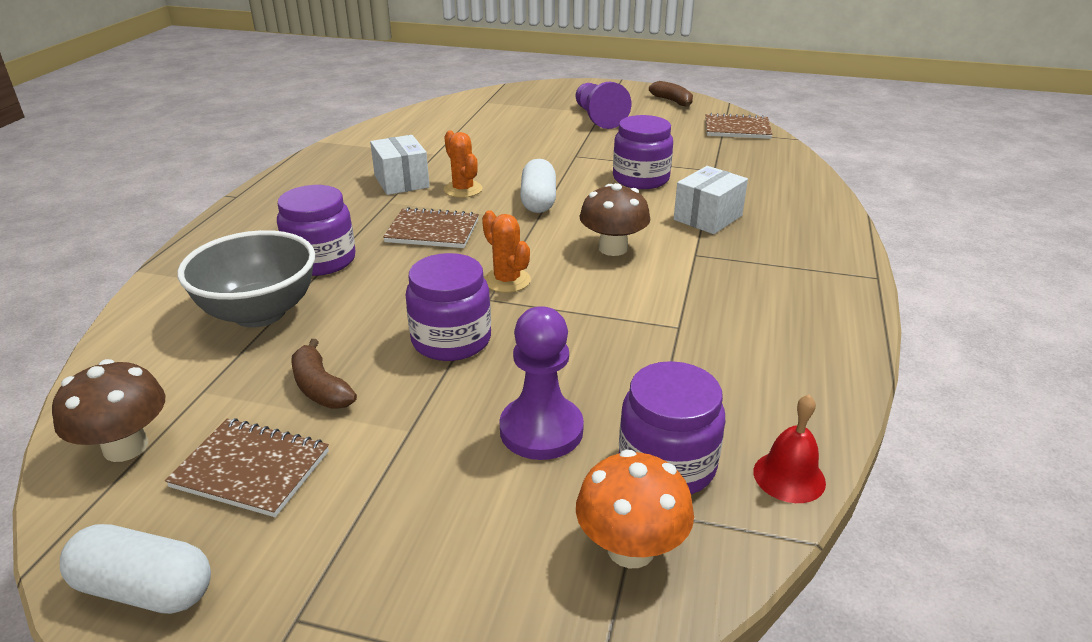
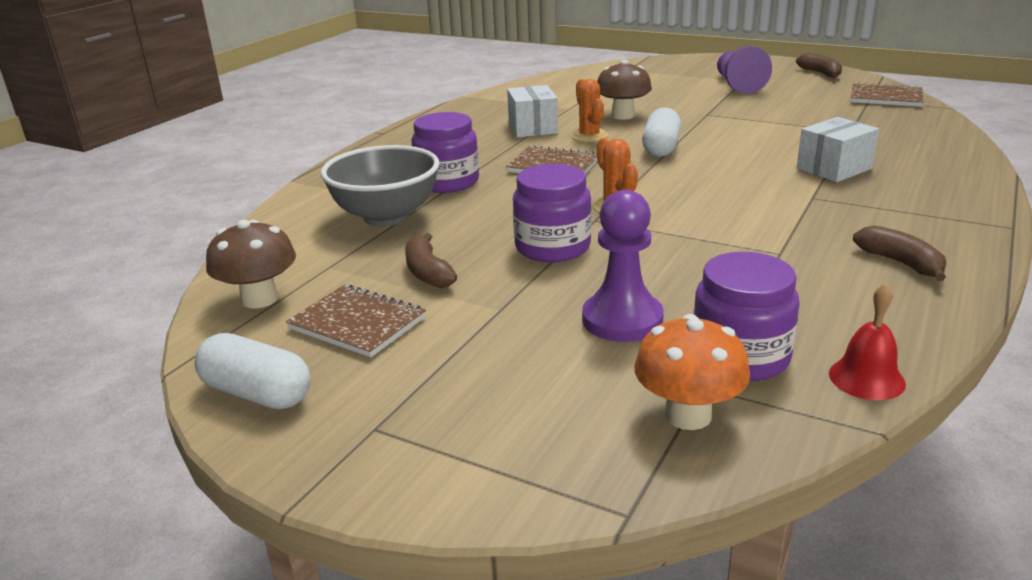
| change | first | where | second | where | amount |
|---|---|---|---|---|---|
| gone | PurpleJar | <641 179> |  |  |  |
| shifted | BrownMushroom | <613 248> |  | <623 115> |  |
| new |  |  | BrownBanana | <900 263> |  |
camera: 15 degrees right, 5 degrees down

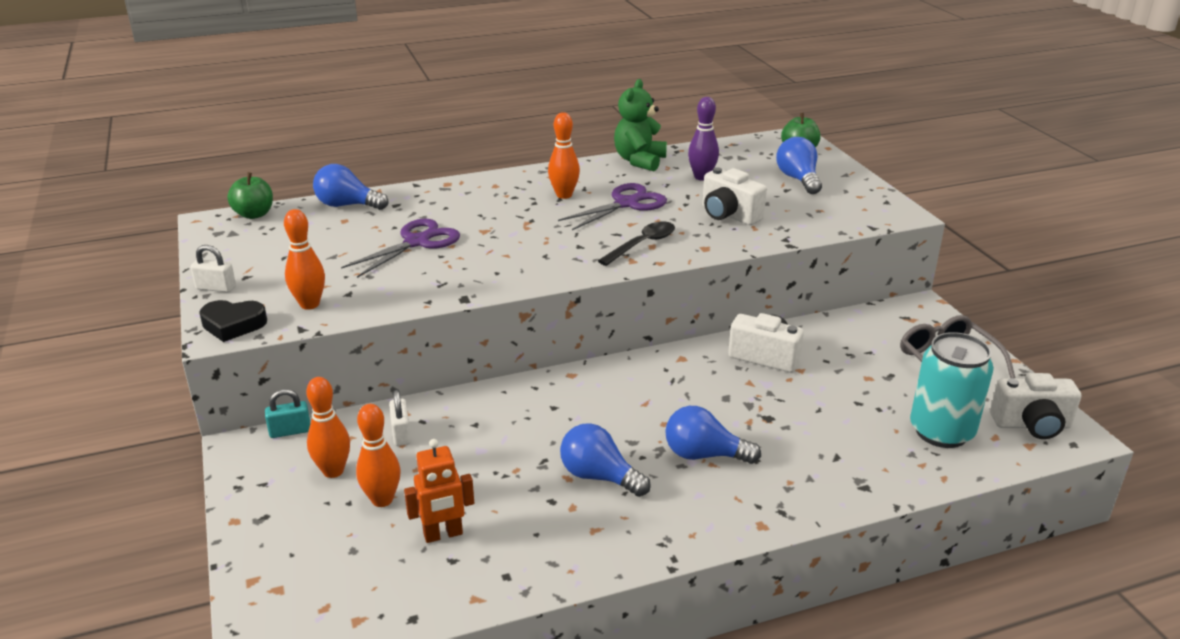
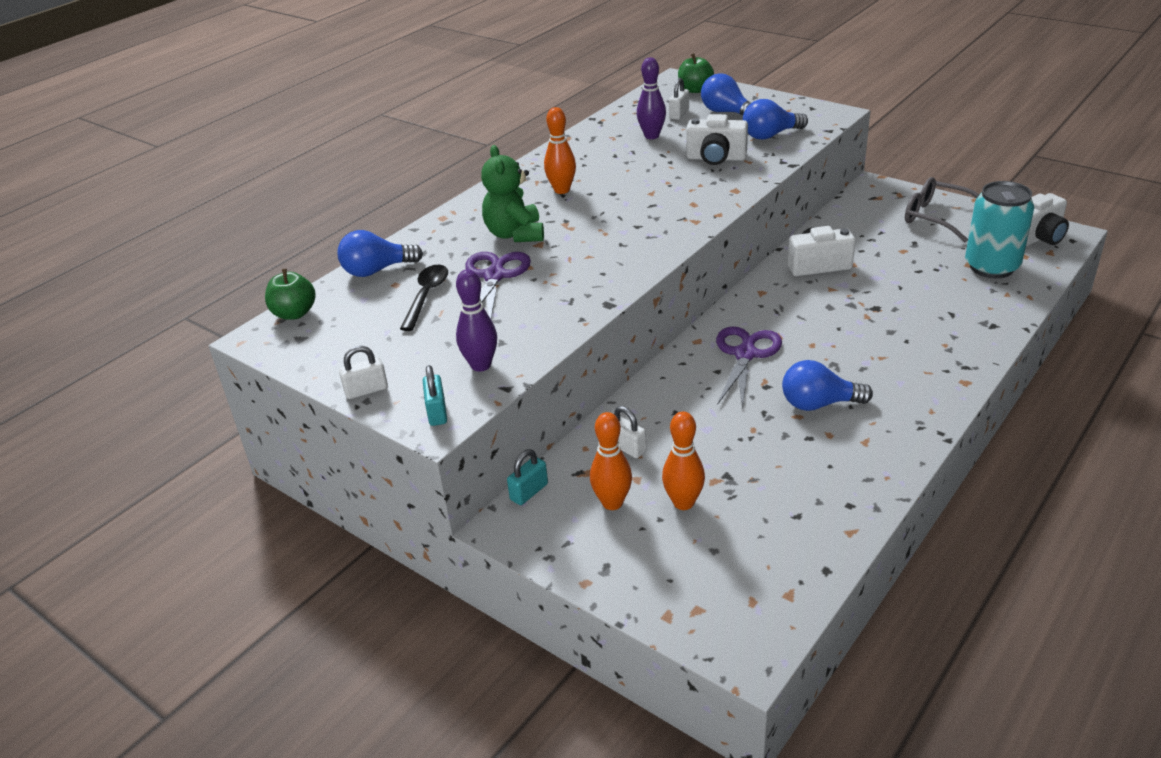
| change | first | where | second | where | amount |
|---|---|---|---|---|---|
| shifted | GreenTeddyBear | <639 161> |  | <515 234> |  |
| shifted | PurpleScissors | <626 204> |  | <745 354> |  |
| repainted | OrangeBowlingPin | <309 304> | PurpleBowlingPin | <481 365> |  |
| shifted | BlackSpoon | <642 244> |  | <426 296> |  |
| swapped | BlackHeart | <233 325> | TurquoisePadlock | <437 412> |  |
| shifted | BlueLightBulb | <704 455> |  | <770 135> |  |
| gone | OrangeRobot | <443 534> |  |  |  |
| new |  |  | WhitePadlock | <679 114> |  |
camera: 30 degrees left, 5 degrees up

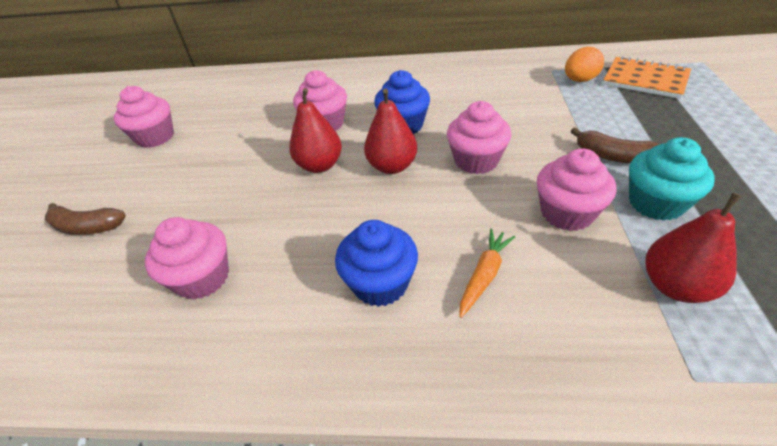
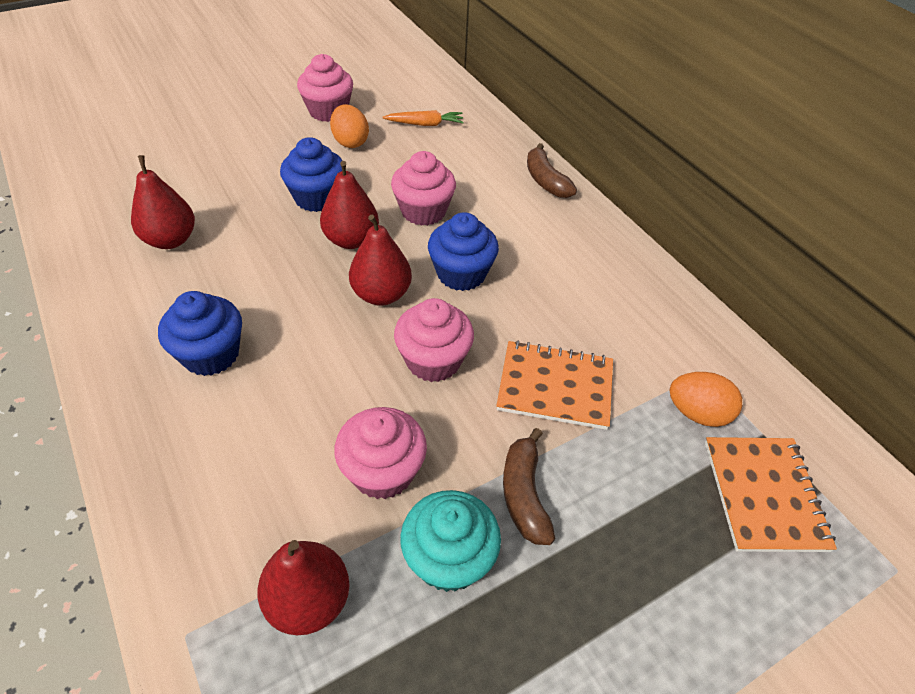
| change | first | where | second | where | amount |
|---|---|---|---|---|---|
| shifted | BrownBanana | <87 227> |  | <545 180> |  |
| swapped | PinkCupcake | <202 278> | RedPear | <171 240> |  |
| shifted | OrangeCarrot | <484 275> |  | <425 124> |  |
| new |  |  | OrangeEgg | <350 142> |  |
| new |  |  | BlueCupcake | <317 198> |  |
| new |  |  | OrangeNotebook | <555 386> |  |
camera: 50 degrees right, 5 degrees up

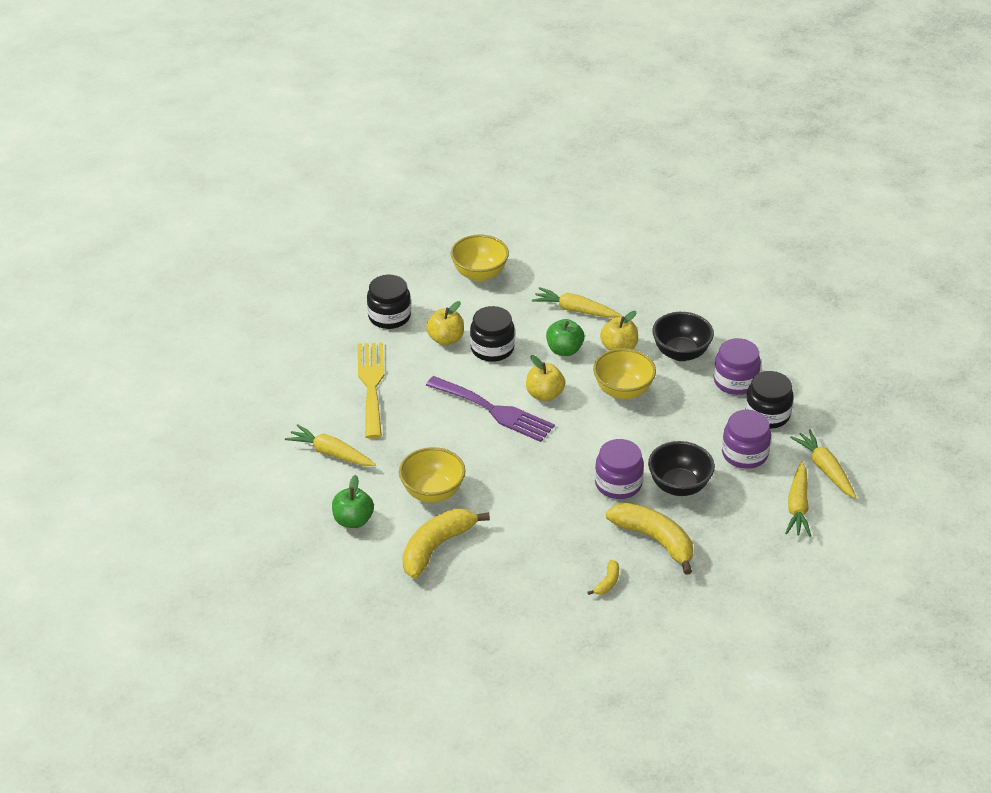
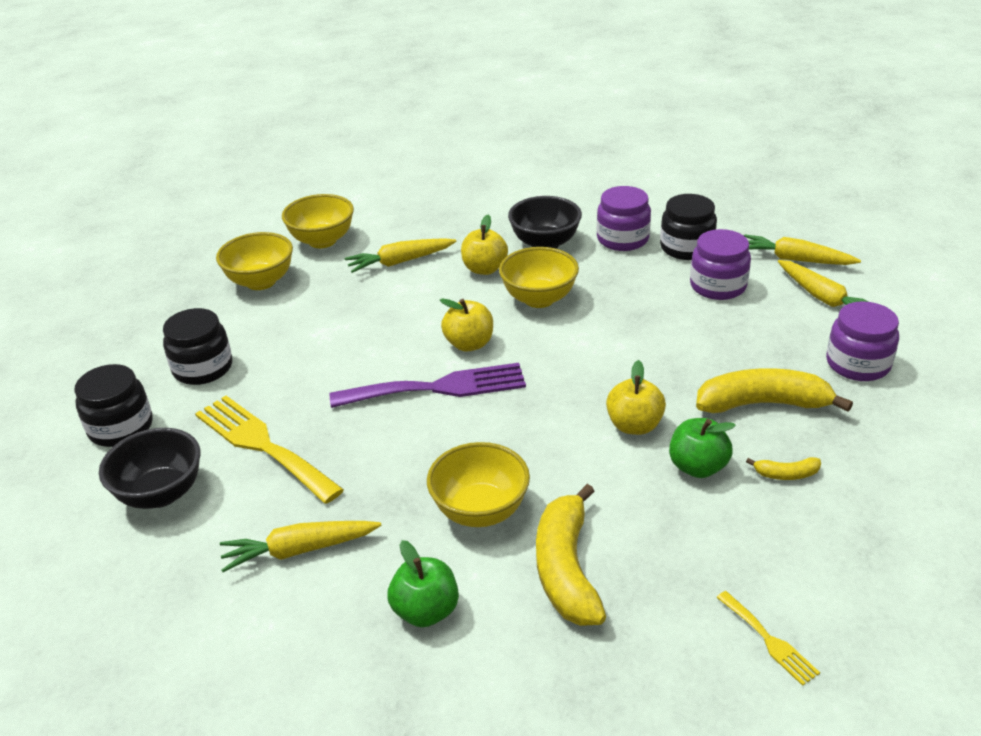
| change | first | where | second | where | amount |
|---|---|---|---|---|---|
| shifted | YellowApple | <446 339> |  | <634 425> |  |
| shifted | BlackJar | <492 348> |  | <121 427> |  |
| shifted | GreenApple | <564 350> |  | <697 467> |  |
| shifted | PurpleJar | <618 484> |  | <857 364> |  |
| shifted | BlackBowl | <679 486> |  | <161 493> |  |
| rotated | YellowBanana | <607 582> |  | <786 474> | 105 degrees clockwise |
| new |  |  | YellowBowl | <322 241> |  |
| new |  |  | YellowFork | <769 640> |  |
camera: 40 degrees left, 5 degrees down

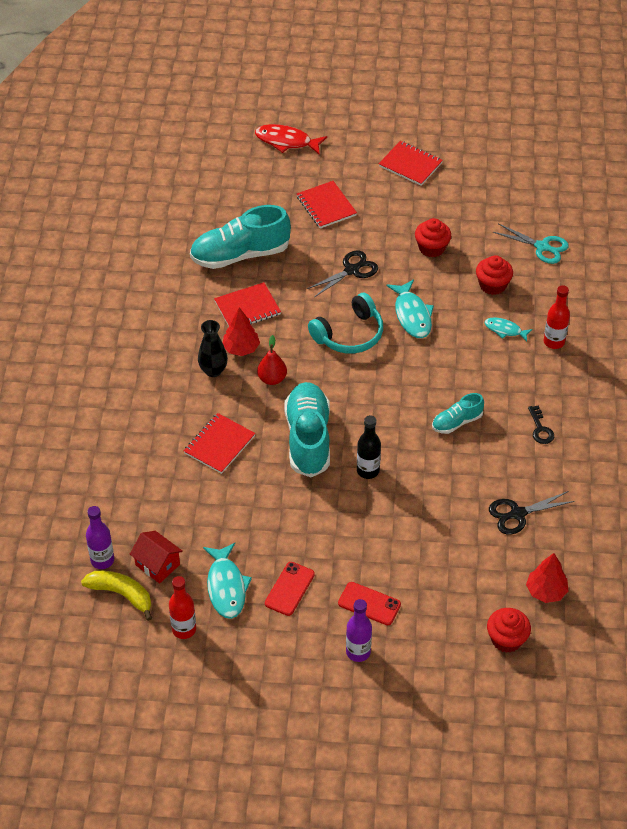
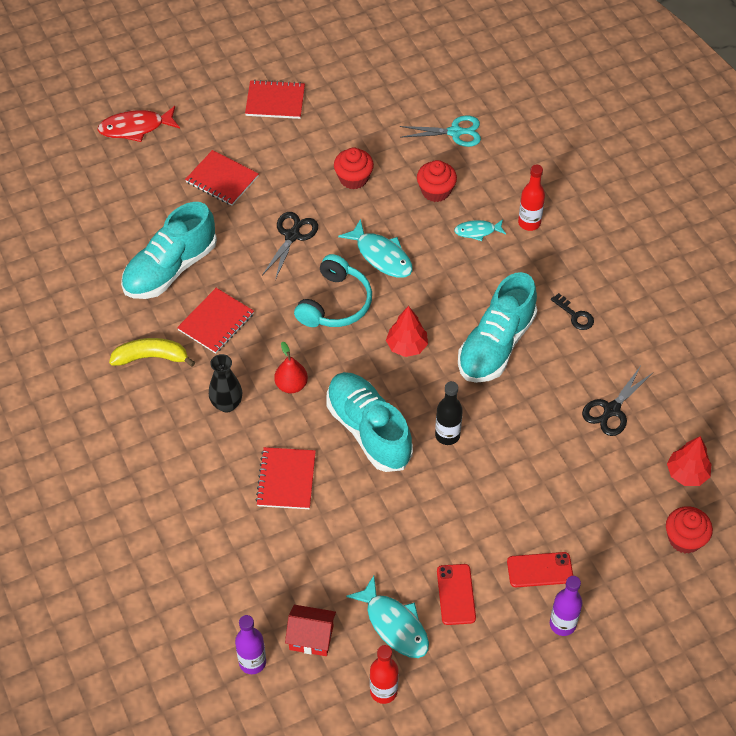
| change | first | where | second | where | amount |
|---|---|---|---|---|---|
| shifted | RedTree | <241 348> |  | <406 346> |  |
| scaled | TurquoiseShoe | <457 422> |  | <496 345> | x1.93 |
| shifted | YellowBanana | <121 594> |  | <151 357> |  |
camera: 30 degrees left, 5 degrees up

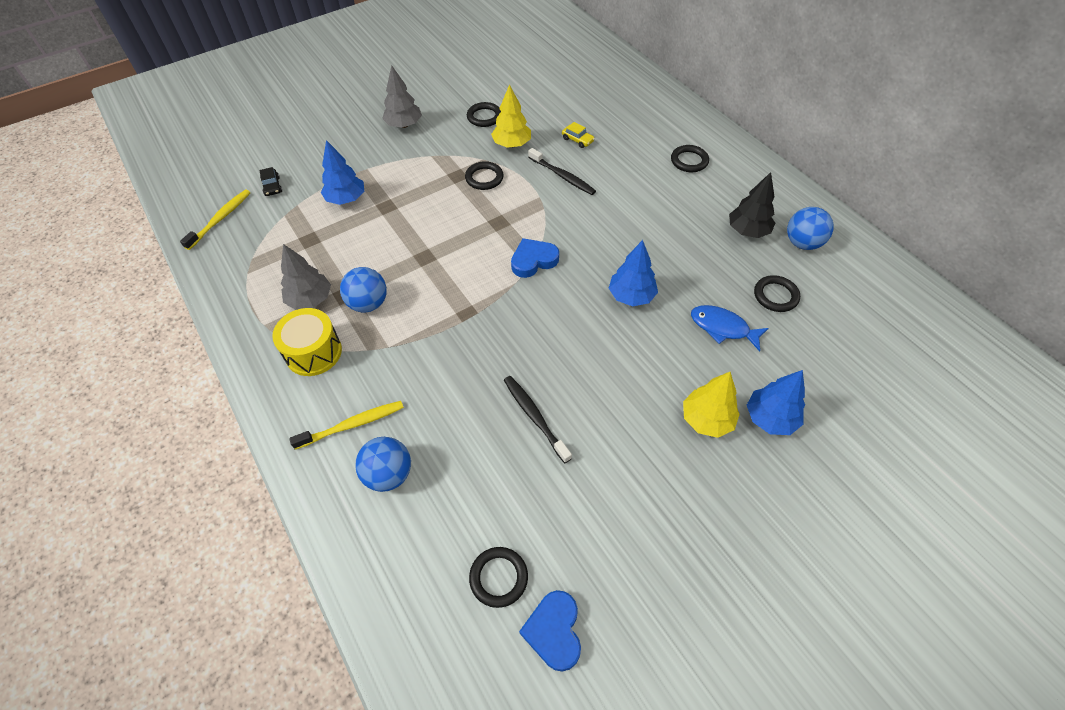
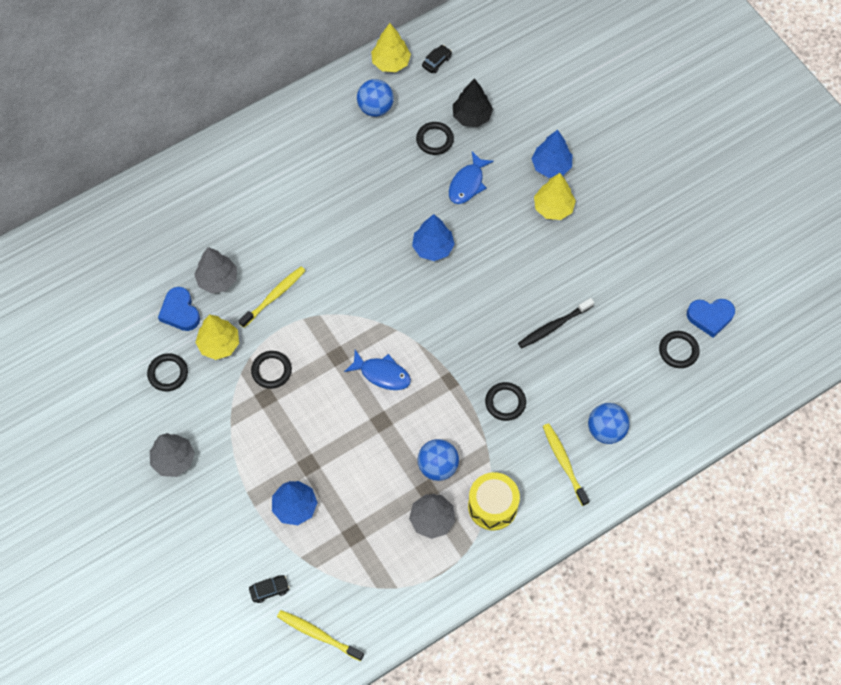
| change | first | where | second | where | amount |
|---|---|---|---|---|---|
| swapped | YellowCar | <577 140> | GreyTree | <217 279> |  |
| shifted | BlackRing | <689 161> |  | <505 402> |  |
| repainted | BlackToothbrush | <562 176> | YellowToothbrush | <274 296> |  |
| shifted | BlackTree | <747 231> |  | <471 116> |  |
| shifted | BlueHeart | <533 260> |  | <180 312> |  |
| new |  |  | YellowTree | <391 62> |  |
| new |  |  | BlackCar | <436 62> |  |
| new |  |  | BlueFish | <382 374> |  |
camera: 90 degrees left, 10 degrees up

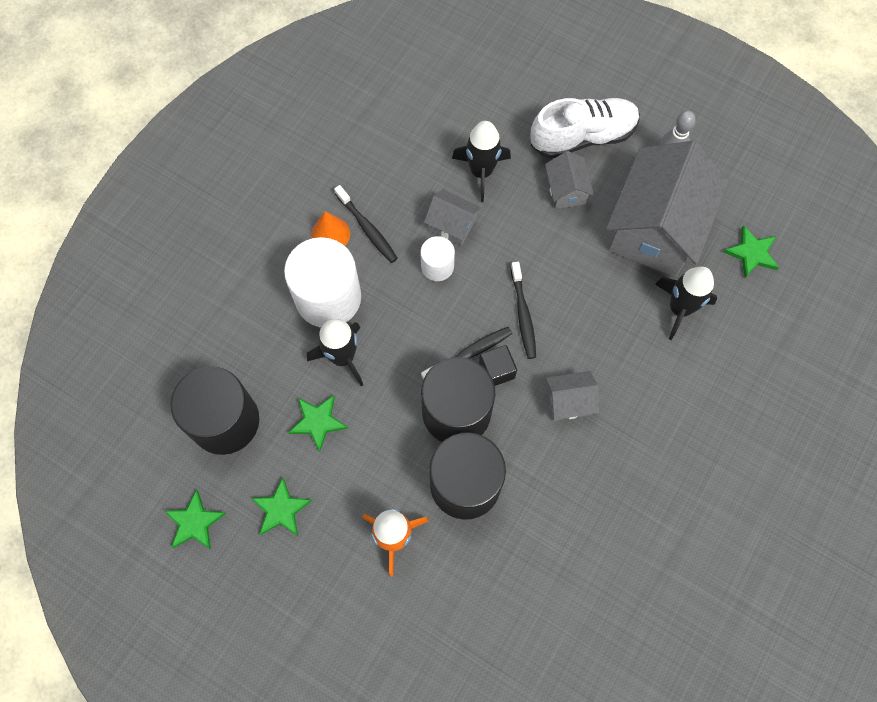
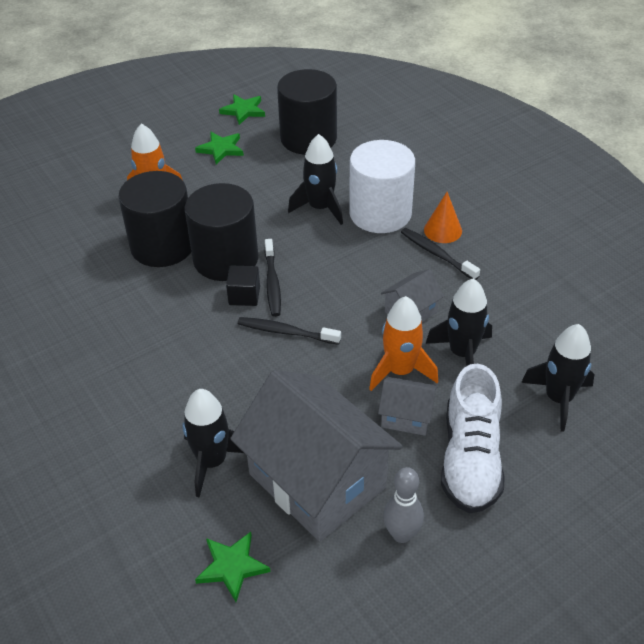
| change | first | where | second | where | amount |
|---|---|---|---|---|---|
| rotated | BlackToothbrush | <367 228> |  | <437 254> | 60 degrees clockwise |
| gone | WhiteCylinder | <437 266> |  |  |  |
| gone | GreyHouse | <568 401> |  |  |  |
| gone | GreenStar | <318 422> |  |  |  |
| new |  |  | OrangeRocket | <400 371> |  |
| new |  |  | BlackRocket | <558 399> |  |
camera: 115 degrees right, 25 degrees down

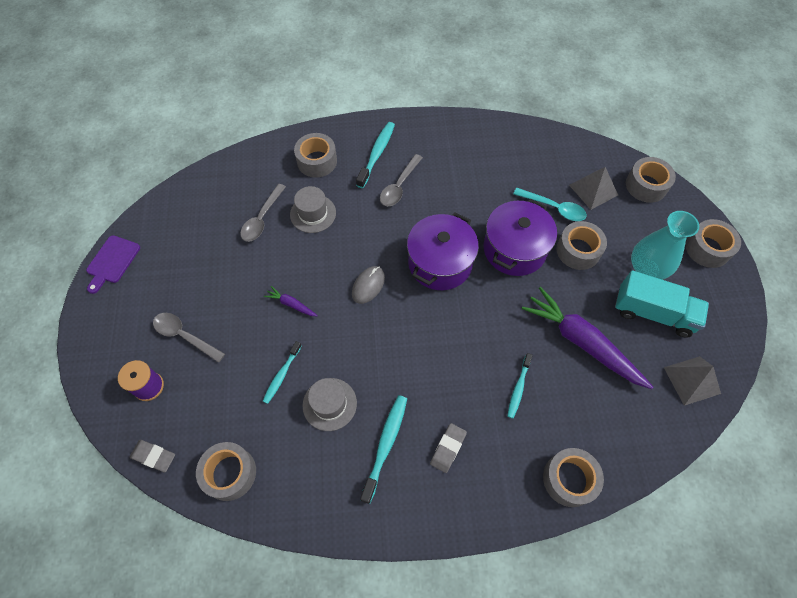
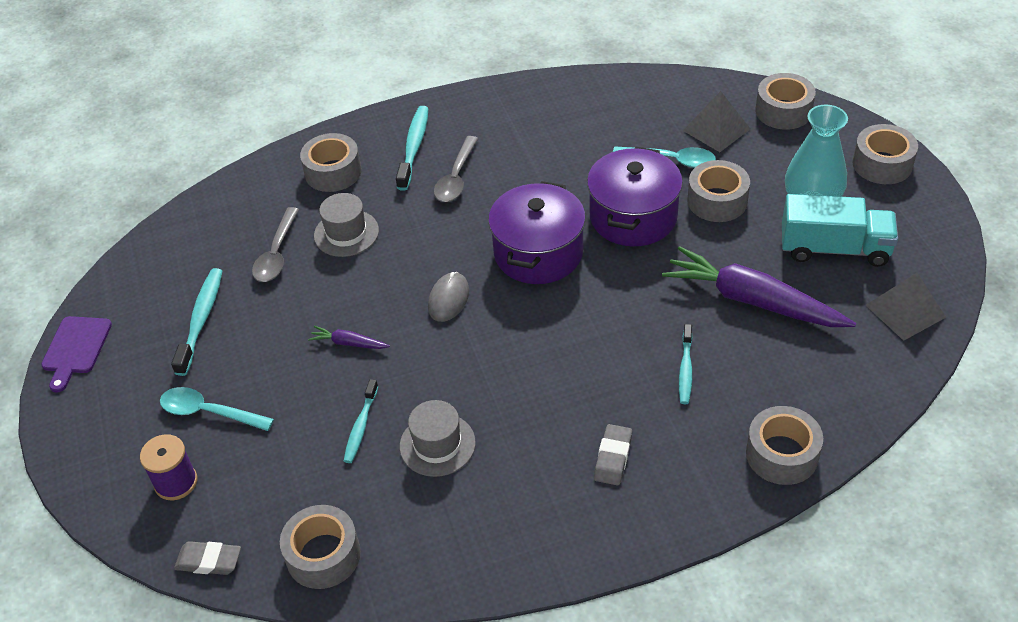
| change | first | where | second | where | amount |
|---|---|---|---|---|---|
| repainted | GreySpoon | <185 336> | TurquoiseSpoon | <209 412> |  |
| shifted | TurquoiseToothbrush | <385 445> |  | <201 320> |  |
camera: 10 degrees left, 15 degrees down

